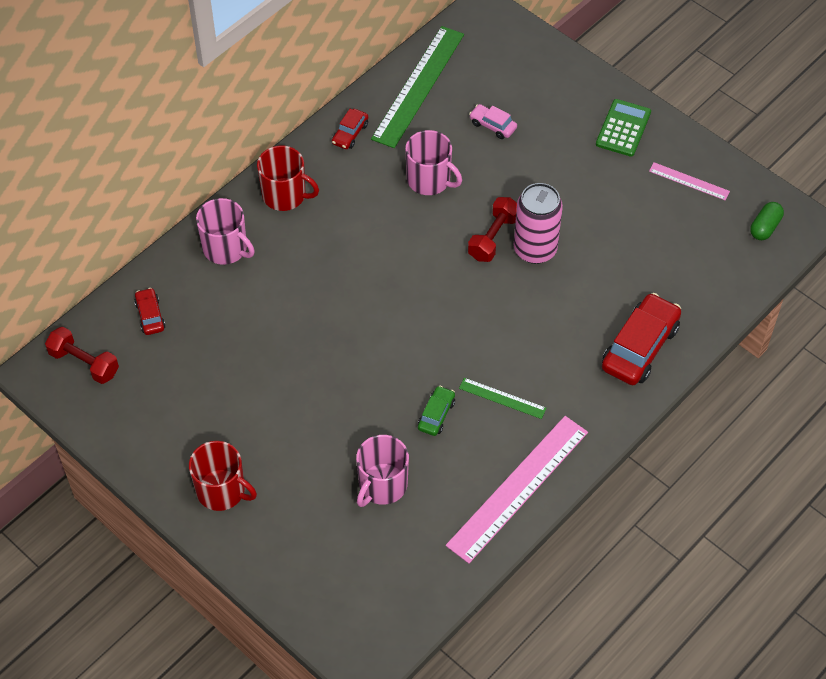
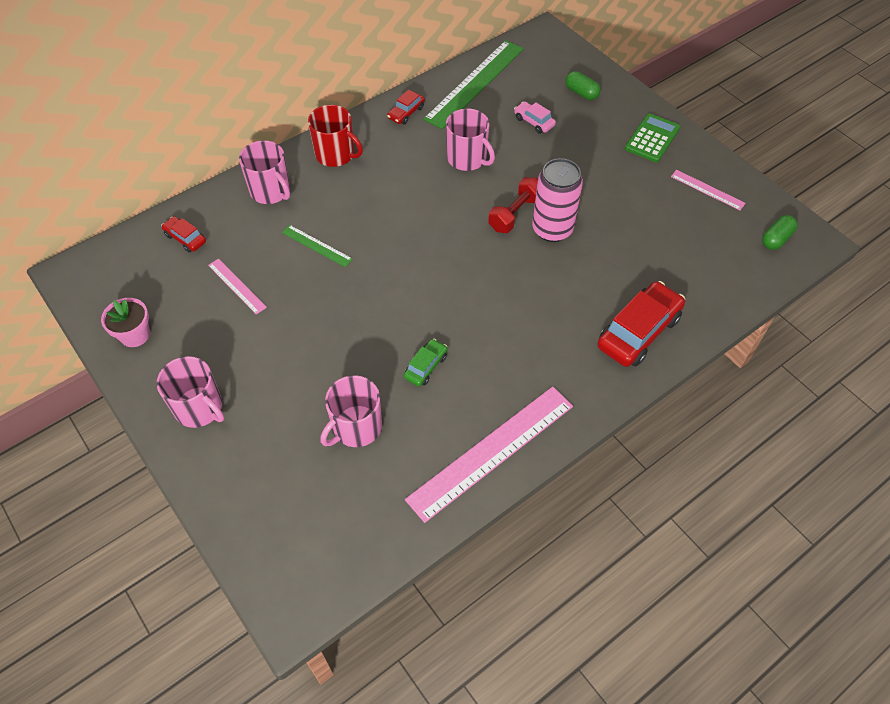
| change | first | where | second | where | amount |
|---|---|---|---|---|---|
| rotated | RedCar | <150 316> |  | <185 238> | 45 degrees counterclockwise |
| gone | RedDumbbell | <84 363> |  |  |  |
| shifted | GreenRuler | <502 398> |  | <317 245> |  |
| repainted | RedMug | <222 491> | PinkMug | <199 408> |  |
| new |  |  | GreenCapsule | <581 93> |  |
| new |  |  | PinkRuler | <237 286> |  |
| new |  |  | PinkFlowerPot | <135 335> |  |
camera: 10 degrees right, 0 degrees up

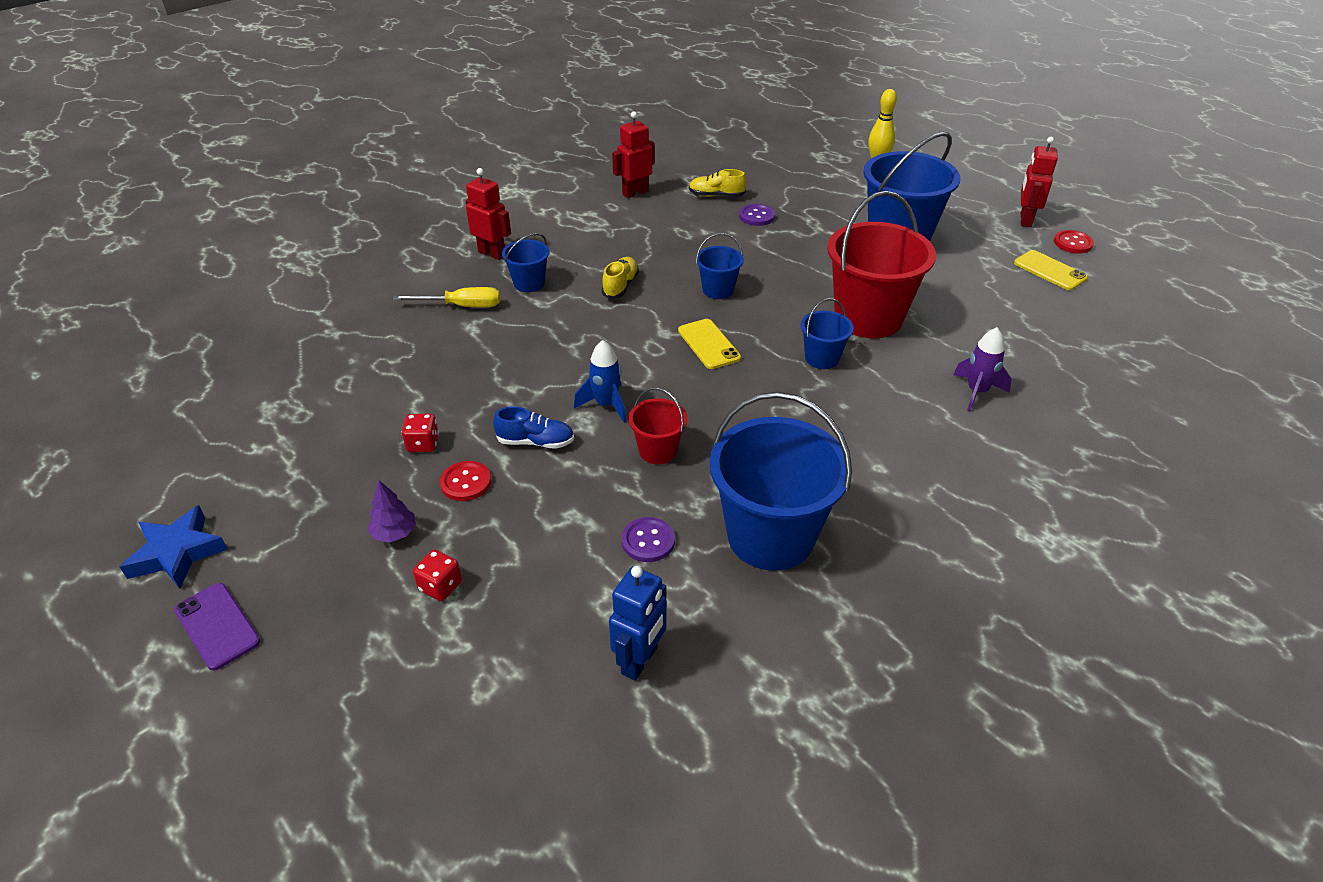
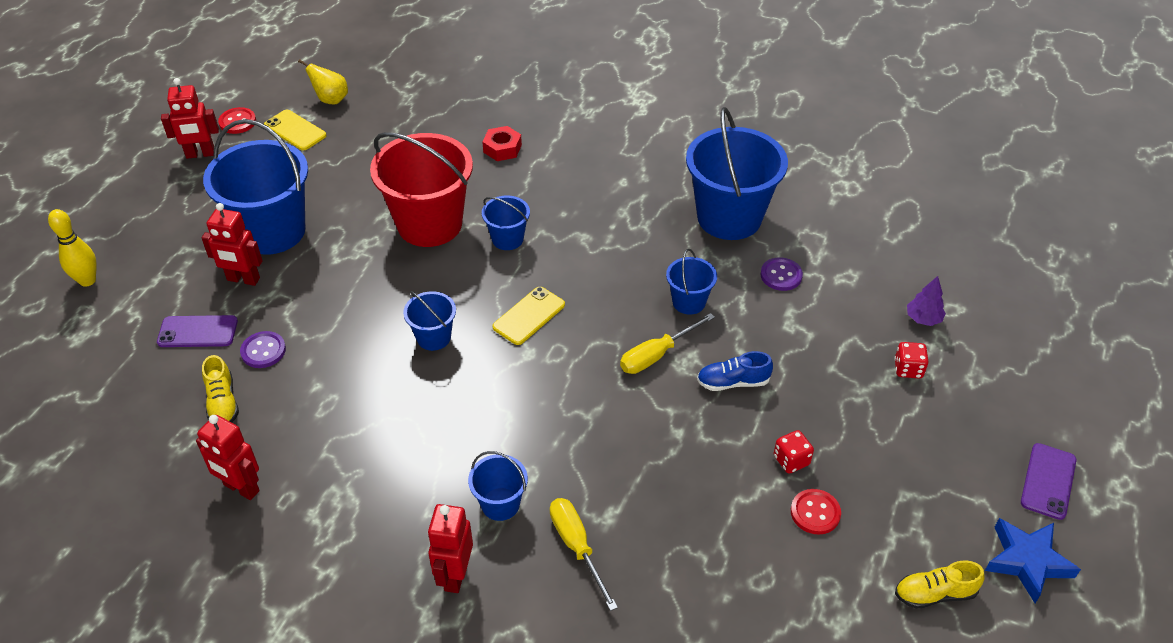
| change | first | where | second | where | amount |
|---|---|---|---|---|---|
| rotated | YellowPhone | <1050 271> |  | <295 130> | 75 degrees counterclockwise |
| shifted | YellowShoe | <620 286> |  | <934 593> |  |
| swapped | PurpleRocket | <977 392> | RedNut | <502 148> |  |
| swapped | BlueRocket | <606 405> | YellowScrewdriver | <656 355> |  |
| repainted | RedBucket | <658 451> | BlueBucket | <689 302> |  |
| rotated | BlueShoe | <535 442> |  | <733 382> | 75 degrees counterclockwise |
| shifted | RedButton | <466 482> |  | <815 513> |  |
| shifted | PurpleTree | <394 533> |  | <923 319> |  |
| gone | BlueRobot | <640 661> |  |  |  |
| new |  |  | YellowPear | <331 100> |  |
| new |  |  | RedRobot | <243 279> |  |
| new |  |  | PurplePhone | <198 332> |  |
camera: 115 degrees left, 5 degrees up

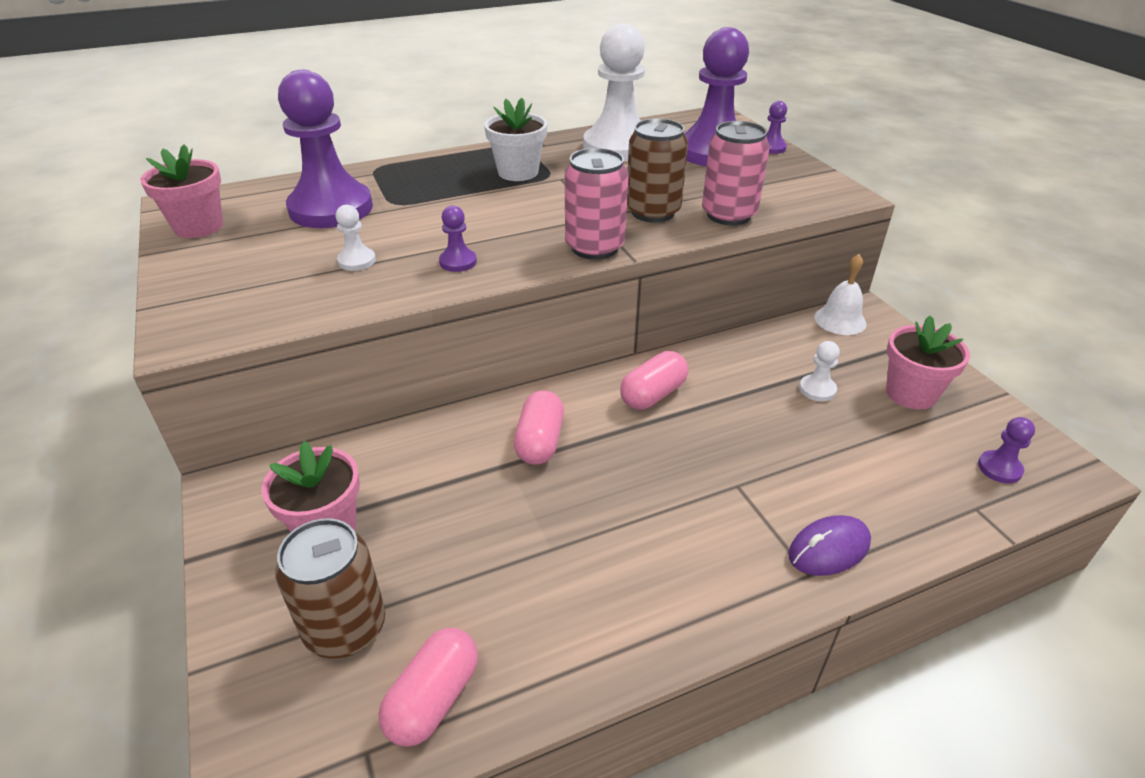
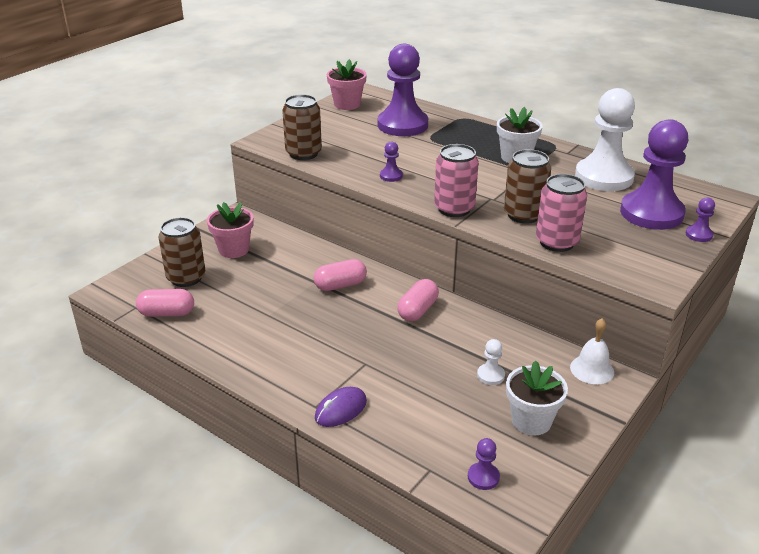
| change | first | where | second | where | amount |
|---|---|---|---|---|---|
| gone | WhitePawn | <356 261> |  |  |  |
| repainted | PinkFlowerPot | <910 393> | WhiteFlowerPot | <531 421> |  |
| rotated | PinkCapsule | <653 394> |  | <417 310> | 75 degrees counterclockwise |
| rotated | PurpleMouse | <828 549> |  | <341 410> | 75 degrees counterclockwise |
| new |  |  | BrownCan | <303 153> |  |
camera: 60 degrees right, 5 degrees down

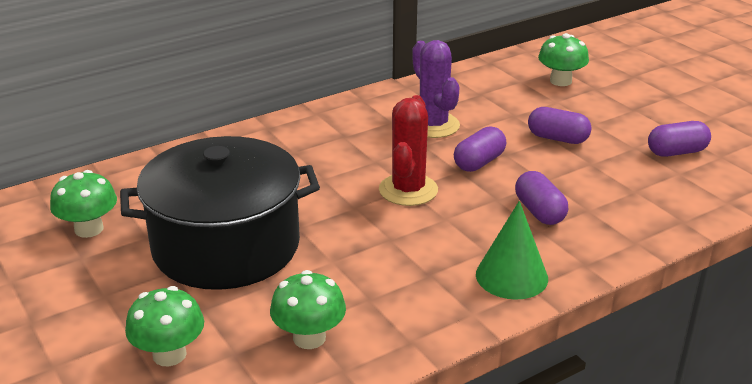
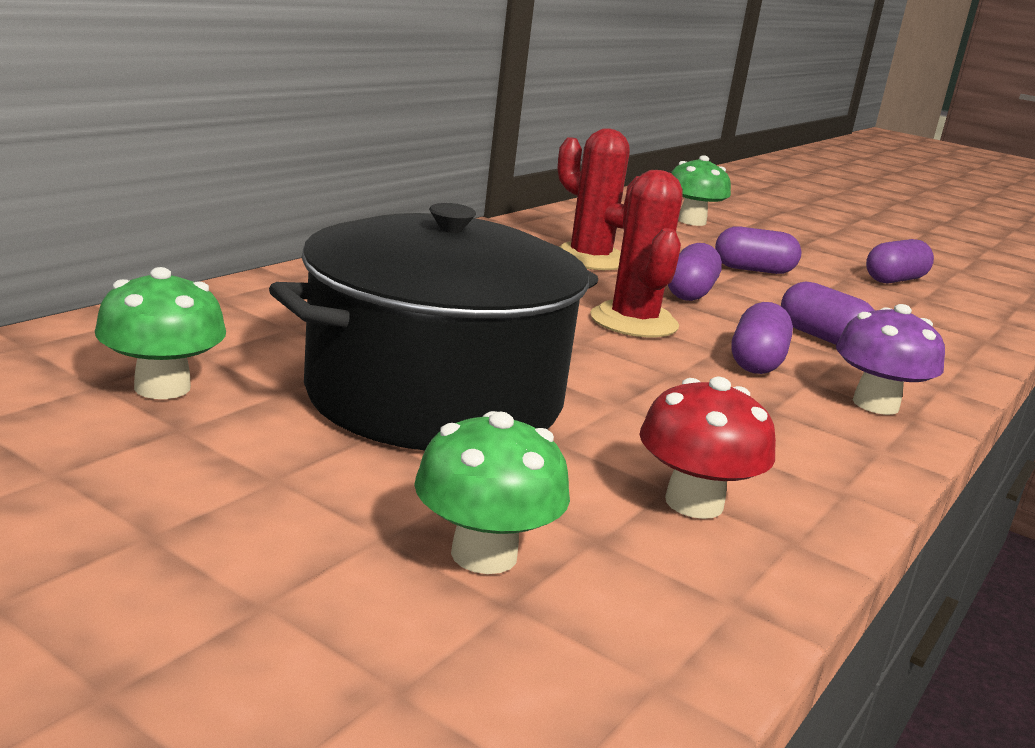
| change | first | where | second | where | amount |
|---|---|---|---|---|---|
| repainted | PurpleCactus | <433 125> | RedCactus | <590 259> |  |
| swapped | GreenCone | <511 276> | PurpleMushroom | <875 404> |  |
| repainted | GreenMushroom | <309 338> | RedMushroom | <694 503> |  |
| new |  |  | PurpleCapsule | <756 362> |  |
camera: 25 degrees left, 10 degrees down

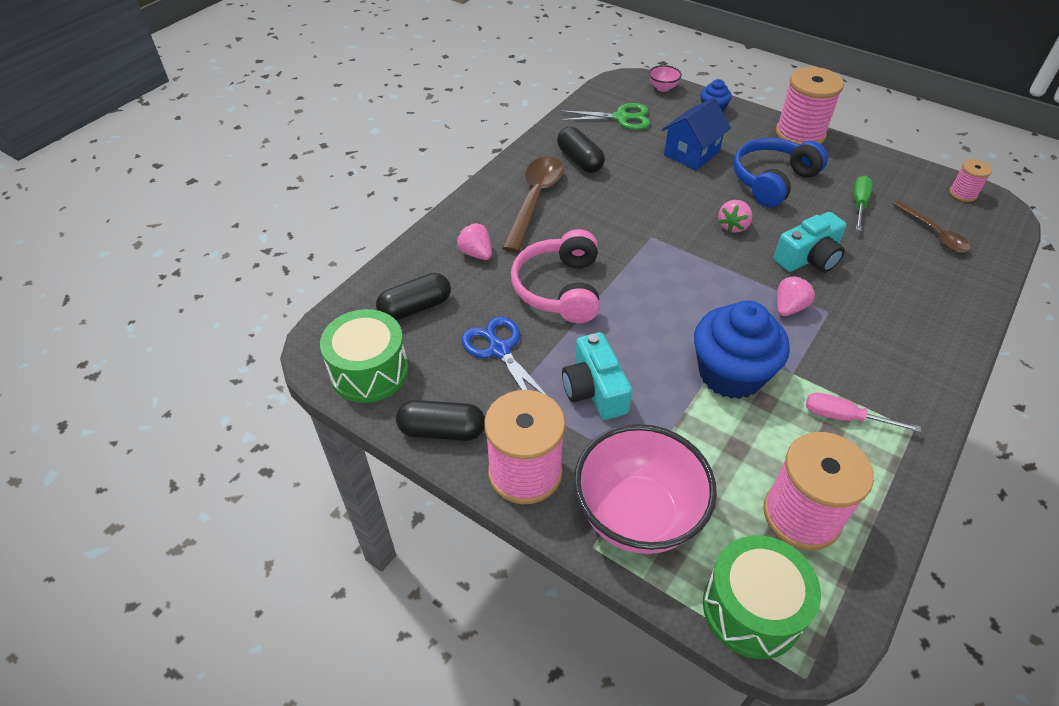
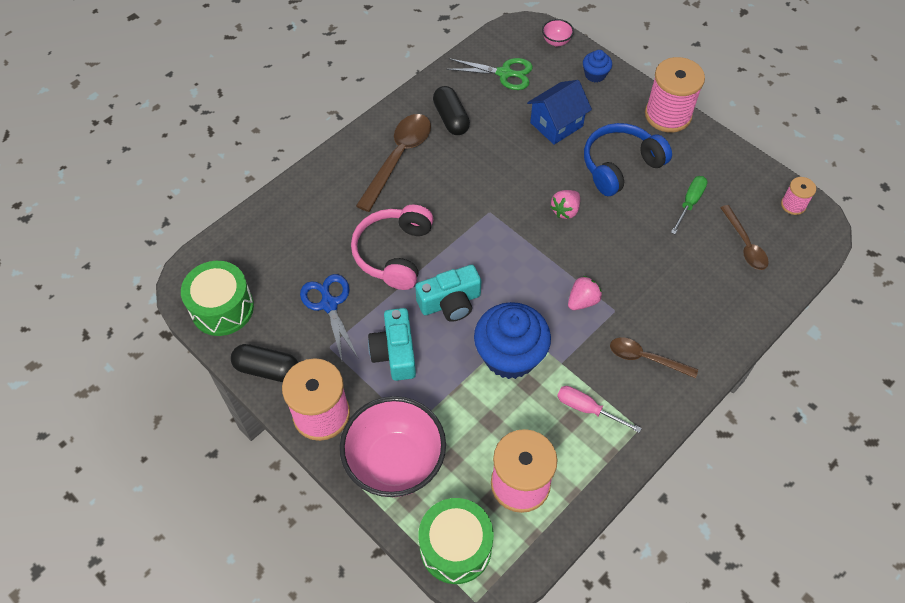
| change | first | where | second | where | amount |
|---|---|---|---|---|---|
| shifted | TurquoiseCamera | <808 258> |  | <450 302> |  |
| gone | PinkStrawberry | <476 253> |  |  |  |
| gone | BlackCapsule | <415 308> |  |  |  |
| new |  |  | BrownSpoon | <646 358> |  |
camera: 10 degrees right, 10 degrees up

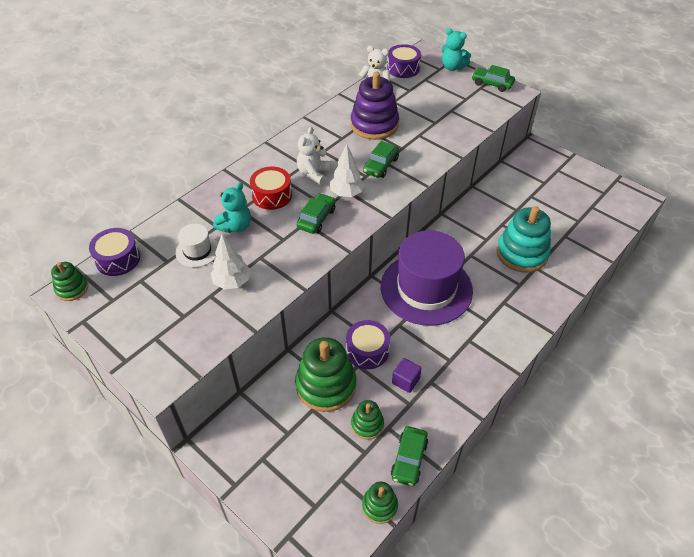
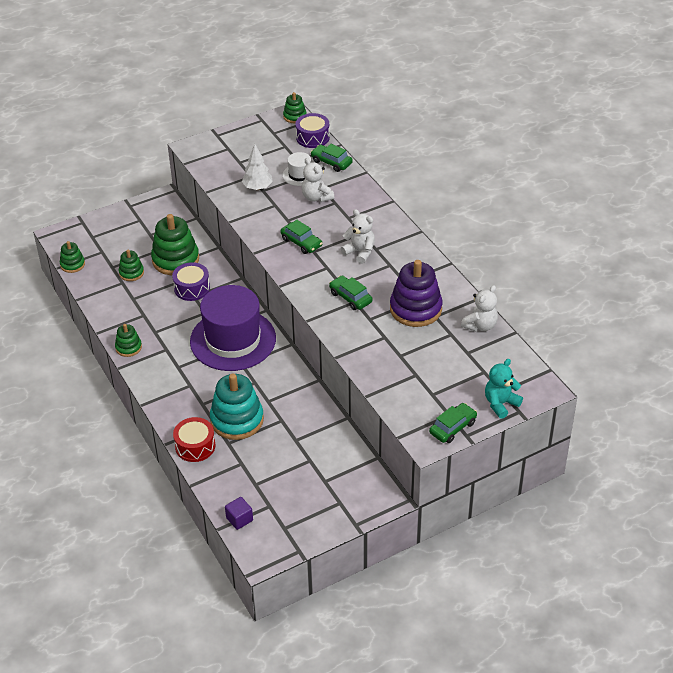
| change | first | where | second | where | amount |
|---|---|---|---|---|---|
| gone | PurpleDrum | <403 68> |  |  |  |
| gone | WhiteTree | <346 193> |  |  |  |
| shifted | RedDrum | <272 195> |  | <195 446> |  |
| repainted | TurquoiseTeddyBear | <235 226> | WhiteTeddyBear | <316 197> |  |
| shifted | PurpleCube | <405 381> |  | <239 519> |  |
| shifted | GreenCar | <409 459> |  | <331 162> |  |
| new |  |  | GreenStackingToy | <128 347> |  |
camera: 110 degrees right, 5 degrees down

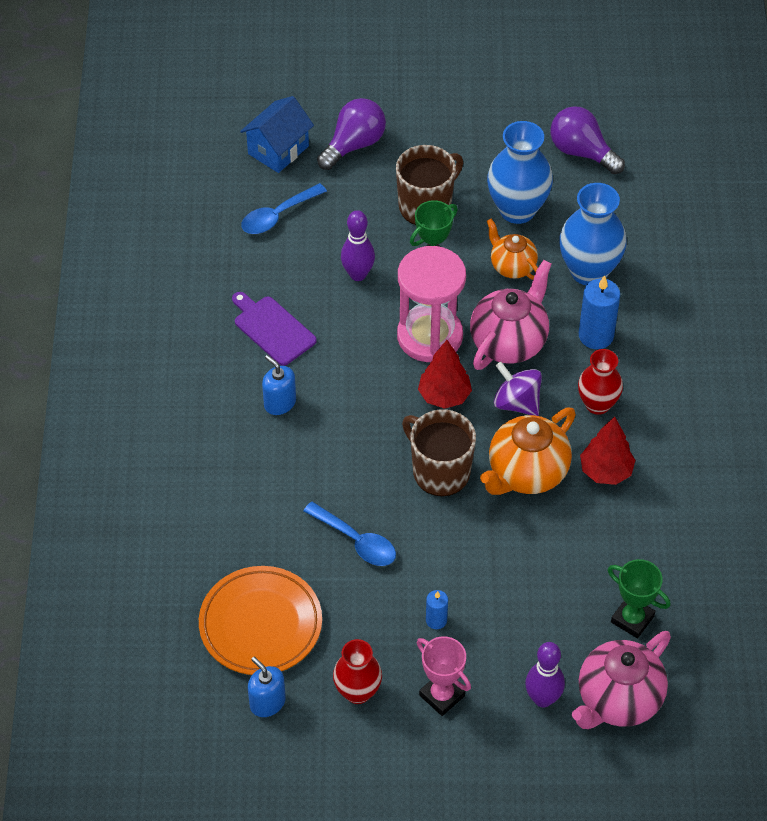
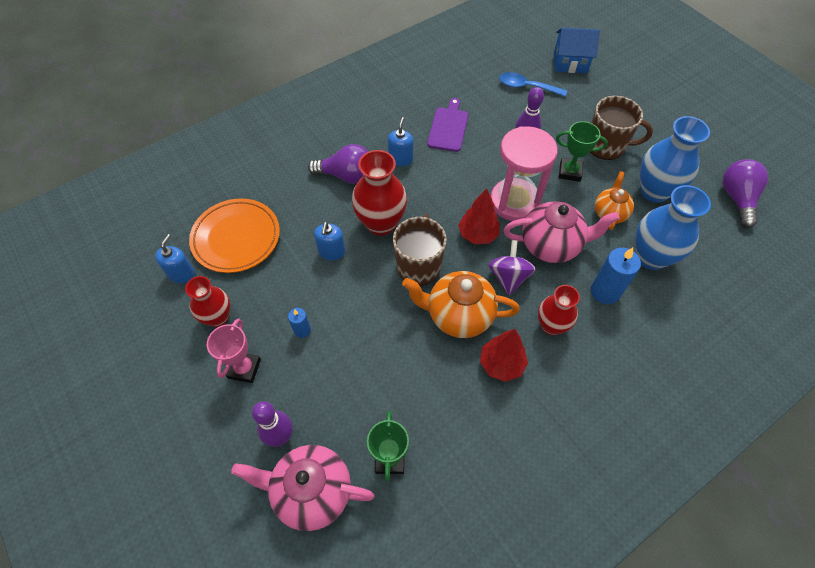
| change | first | where | second | where | amount |
|---|---|---|---|---|---|
| shifted | PurpleLightBulb | <354 145> |  | <346 176> |  |
| swapped | BlueSpoon | <356 541> | BlueSoapDispenser | <331 251> |  |
| new |  |  | RedVase | <381 223> |  |
camera: 55 degrees right, 5 degrees up

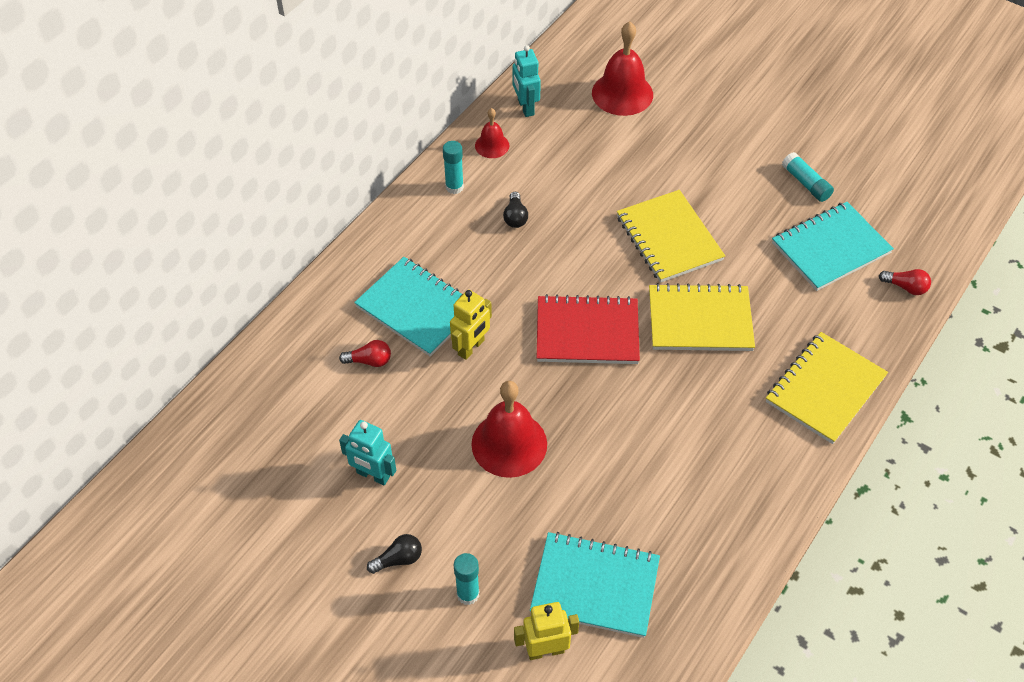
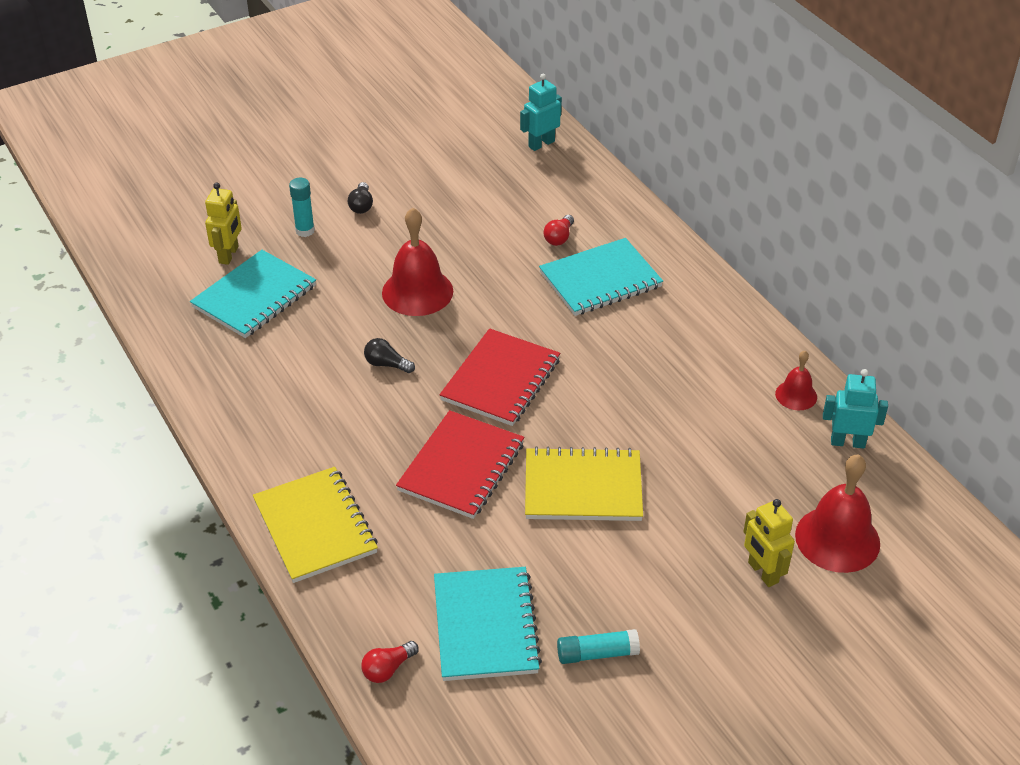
| change | first | where | second | where | amount |
|---|---|---|---|---|---|
| gone | TurquoiseGlueStick | <454 187> |  |  |  |
| shifted | BlackLightBulb | <515 217> |  | <386 364> |  |
| repainted | YellowNotebook | <700 320> | RedNotebook | <461 467> |  |
| shifted | YellowRobot | <471 347> |  | <762 572> |  |
| shifted | TurquoiseRobot | <373 475> |  | <541 144> |  |
camera: 115 degrees right, 10 degrees down

